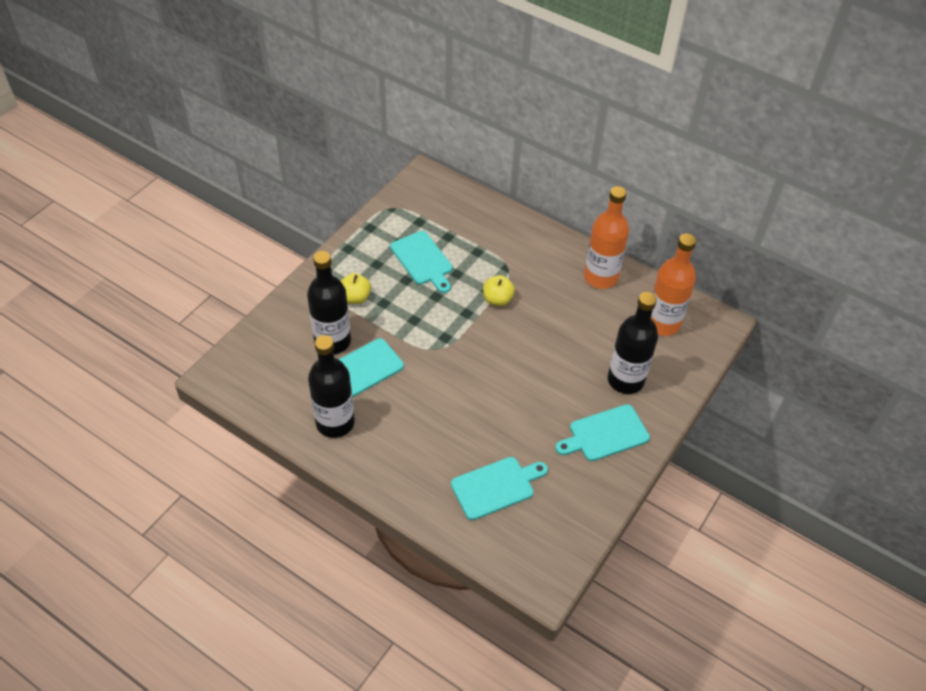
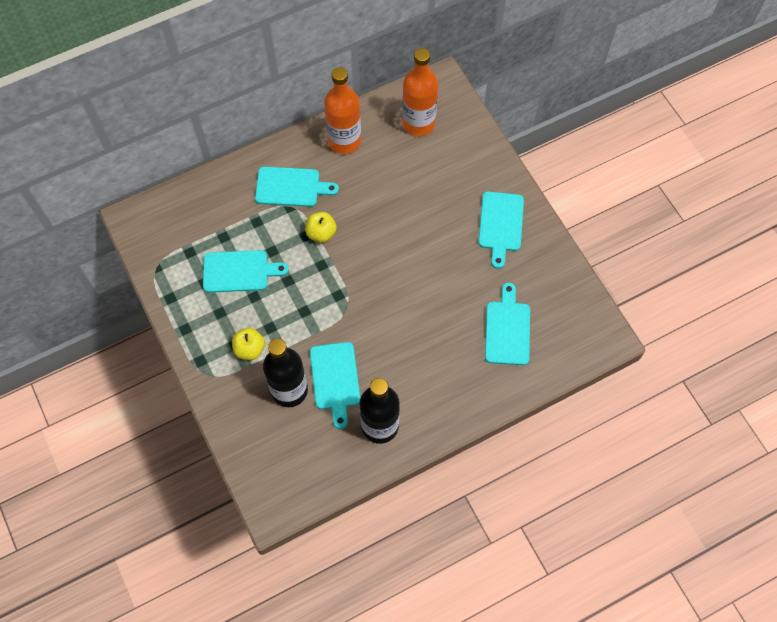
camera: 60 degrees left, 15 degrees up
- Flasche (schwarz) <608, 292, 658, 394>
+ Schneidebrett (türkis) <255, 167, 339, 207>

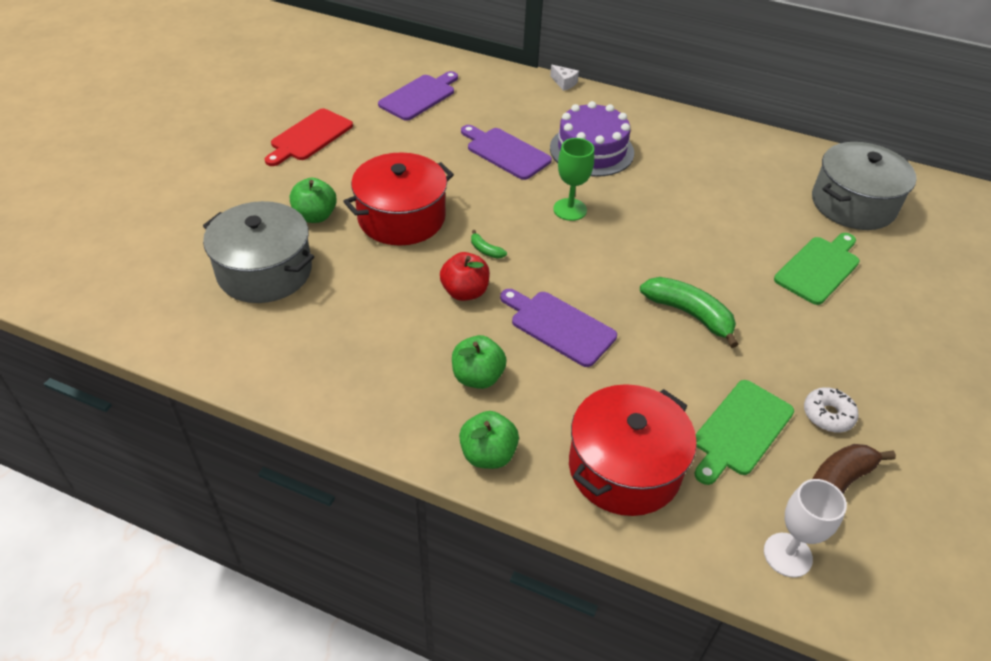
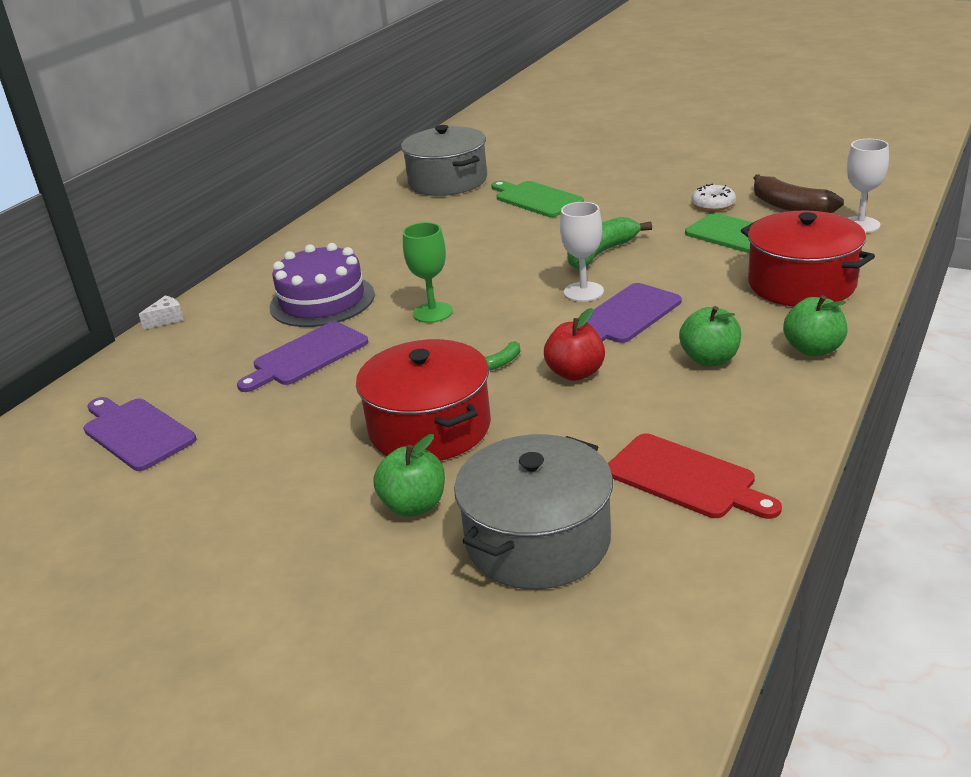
camera: 80 degrees left, 15 degrees down
~ Schneidebrett (rot) <265, 108, 353, 166> to <608, 433, 782, 519>
+ Kelch (weiß) <560, 202, 604, 302>

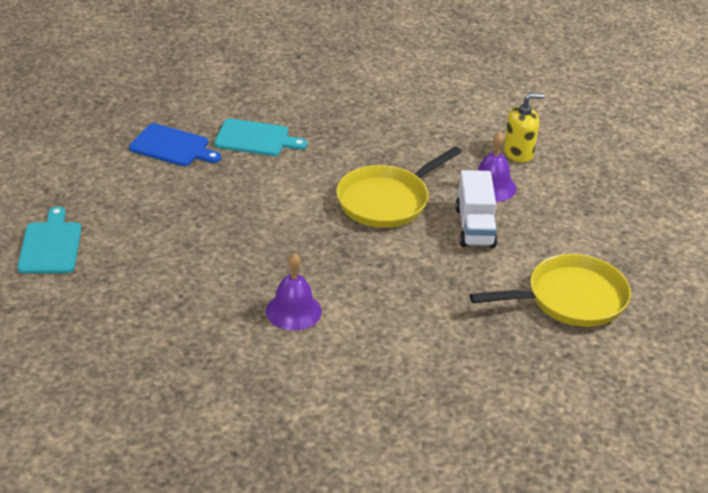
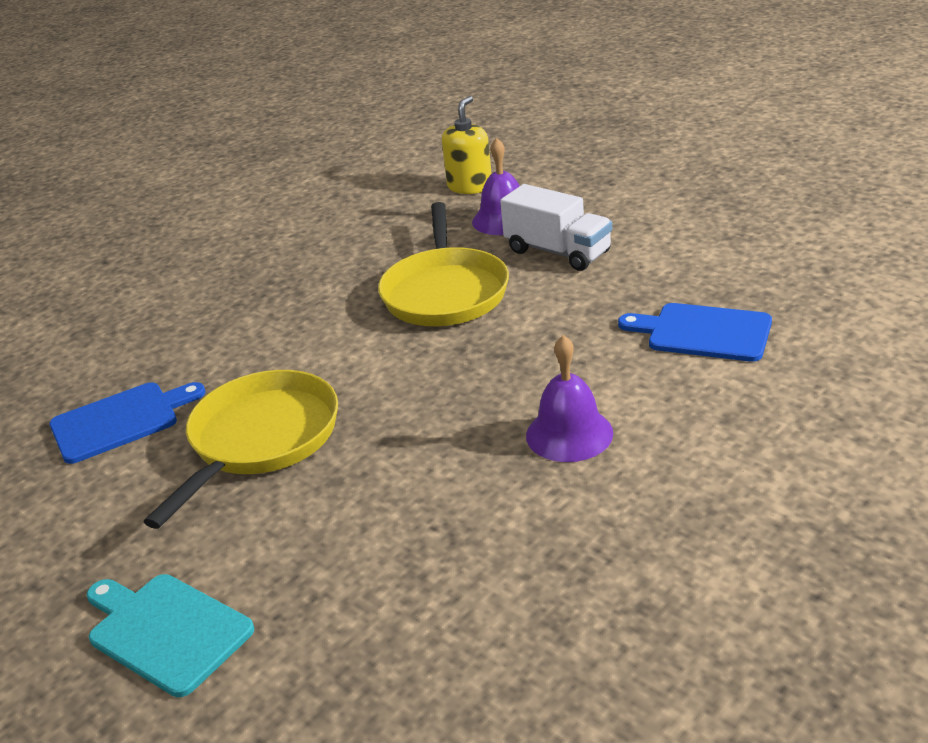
camera: 45 degrees left, 5 degrees down
- Schneidebrett (türkis) <214, 119, 307, 156>
~ Pfanne (gelb) <469, 254, 631, 327> to <143, 370, 338, 529>
+ Schneidebrett (blau) <618, 303, 772, 362>

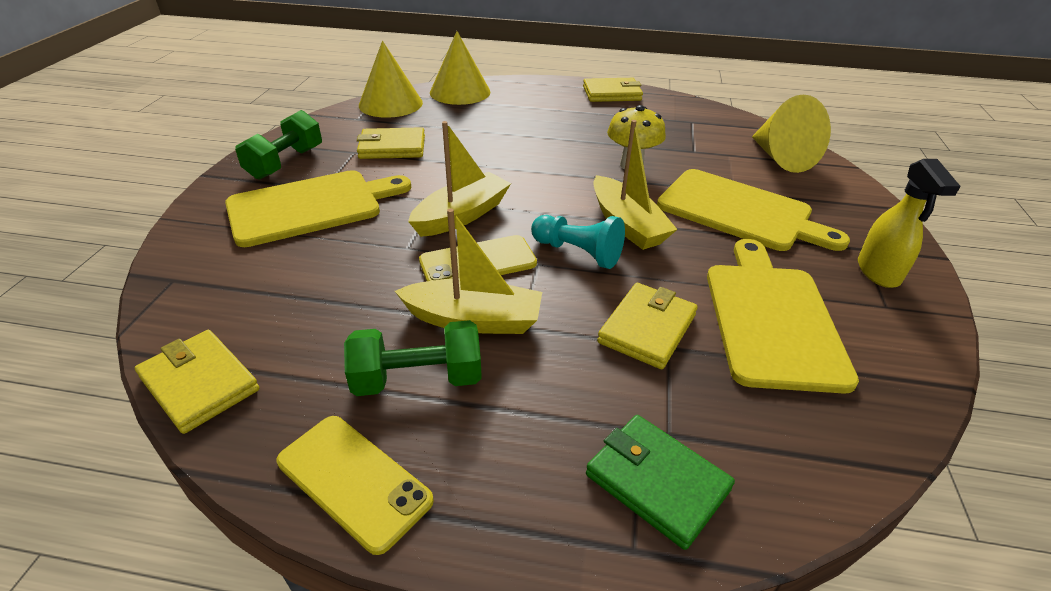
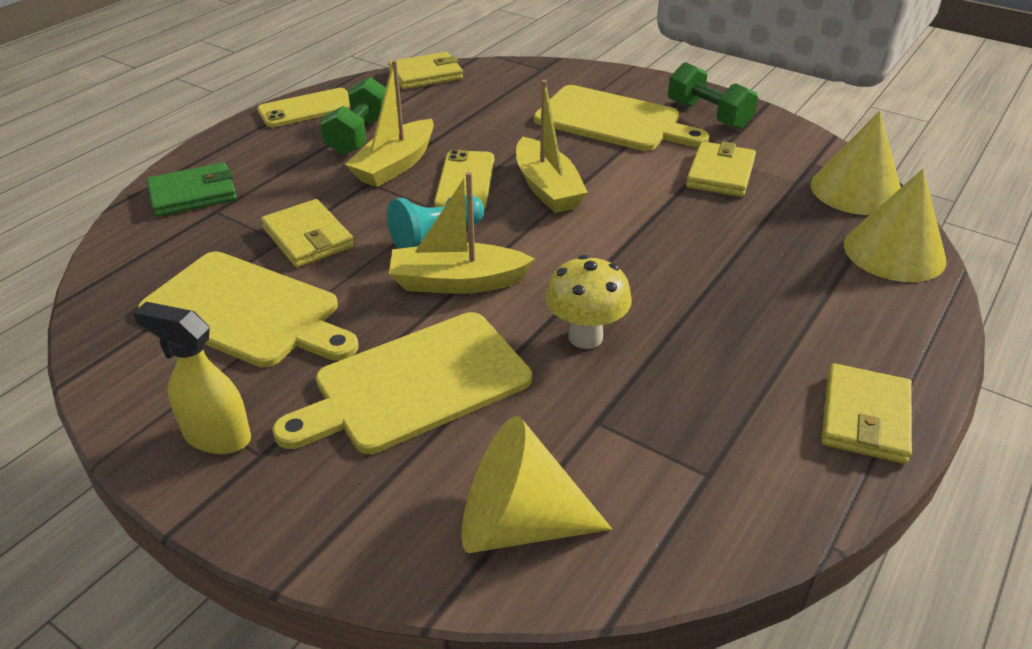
camera: 115 degrees right, 0 degrees up
~ Schneidebrett (gelb) <225, 170, 411, 247> = <534, 85, 709, 151> 60 degrees counterclockwise

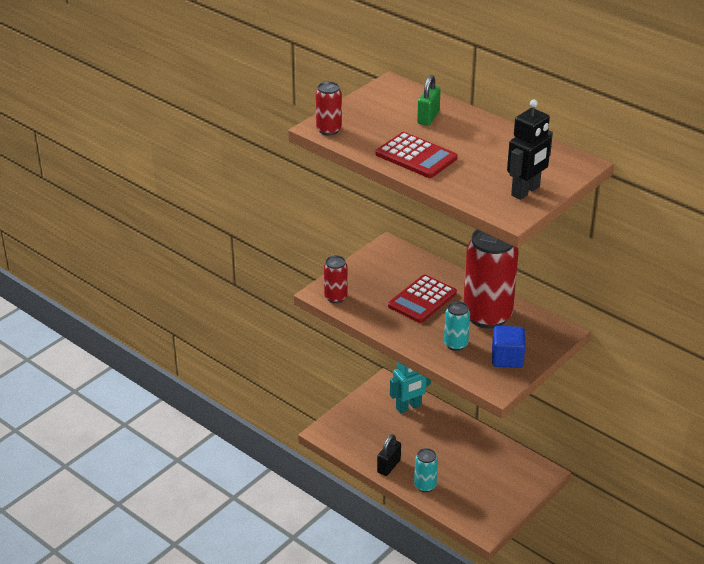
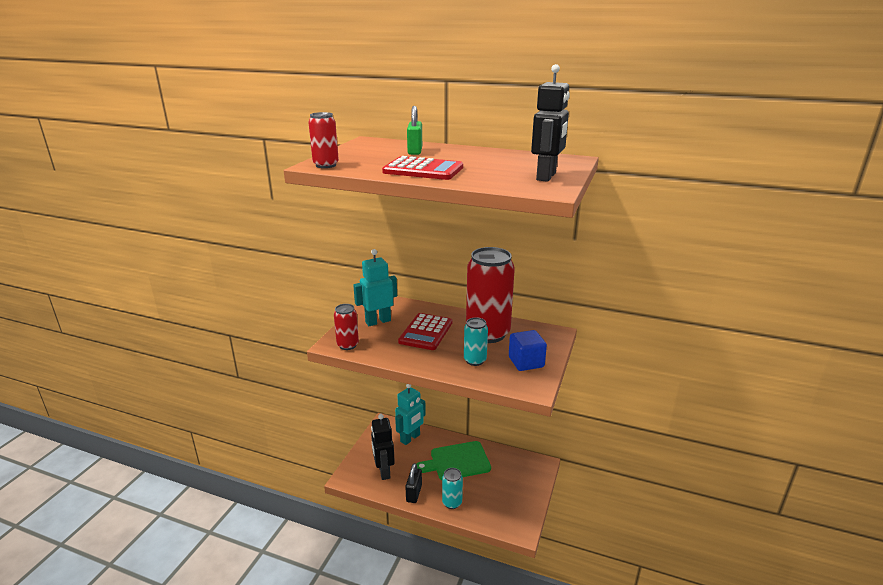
camera: 20 degrees left, 10 degrees down
+ Roboter (türkis) <353, 249, 397, 326>
+ Roboter (schwarz) <371, 414, 395, 480>
+ Schneidebrett (grün) <417, 441, 491, 480>

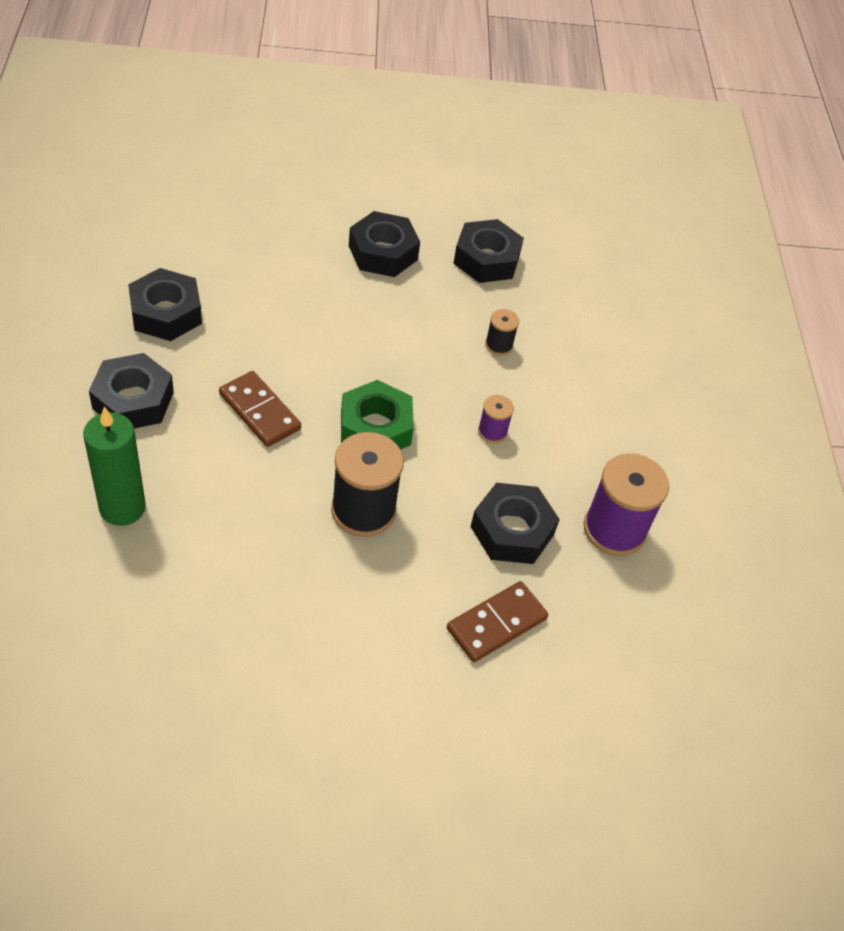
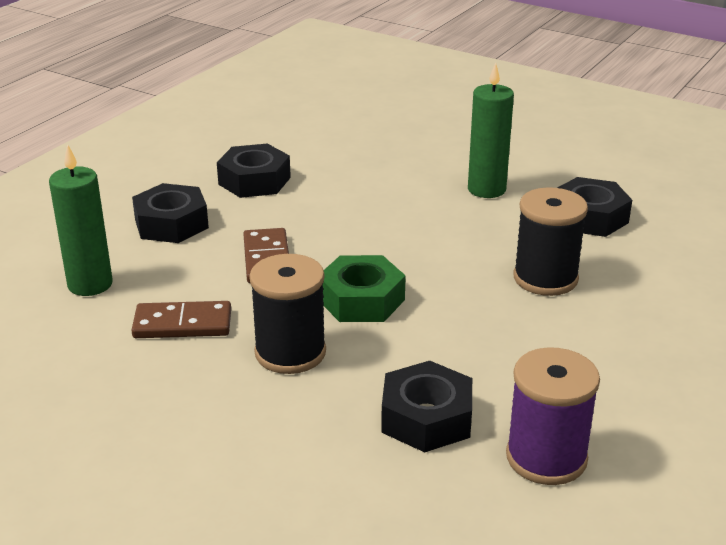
camera: 40 degrees right, 20 degrees down
~ Sechskantmutter (schwarz) <349, 211, 420, 277> to Kerze (grün) <468, 63, 514, 198>
~ Dominostein (braun) <447, 581, 548, 662> to <131, 301, 231, 338>
- Garnrolle (lila) <478, 395, 514, 443>
~ Garnrolle (schwarz) <485, 309, 519, 356> = <513, 187, 588, 296> x2.03

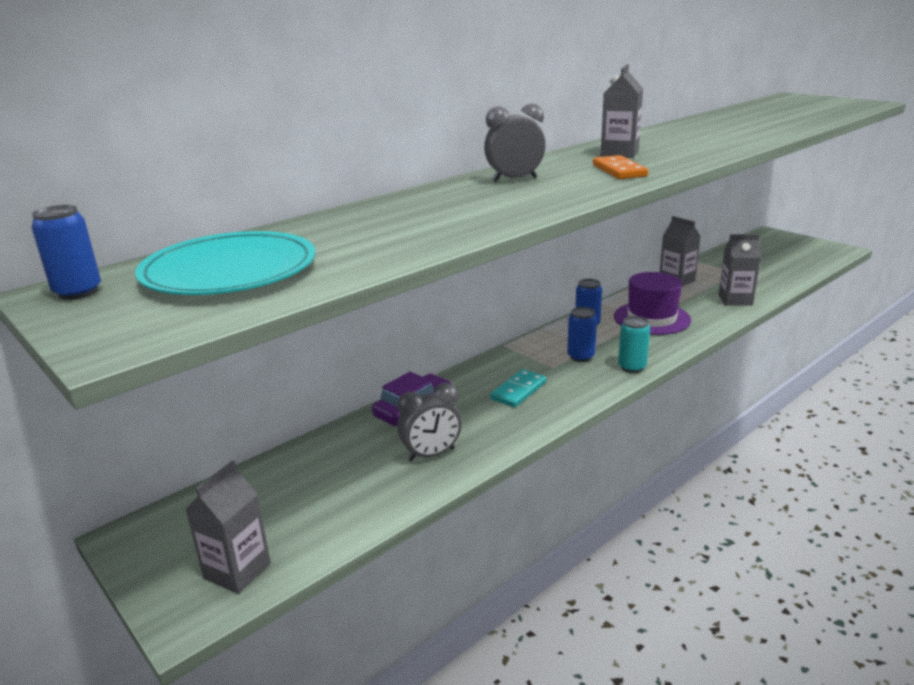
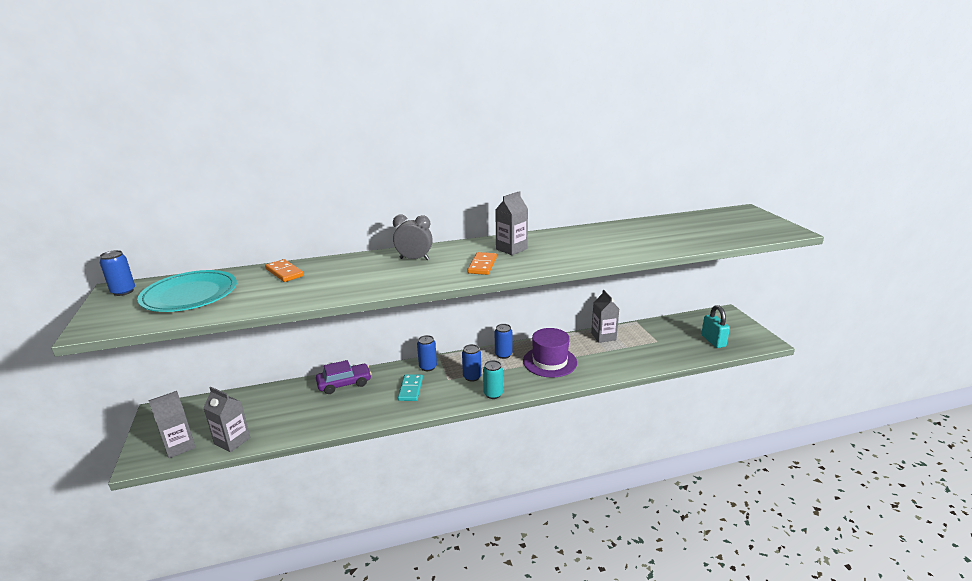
camera: 25 degrees right, 0 degrees up
- Wecker (grau) <397, 383, 462, 461>
~ Dominostein (türkis) <490, 369, 546, 407> = <398, 374, 423, 401> 60 degrees counterclockwise
~ Getränkekarton (grau) <719, 234, 761, 306> to <203, 387, 250, 452>
+ Dominostein (orange) <265, 259, 304, 282>
+ Dose (blau) <417, 335, 437, 371>
+ Vorhängeschloss (türkis) <701, 305, 730, 348>

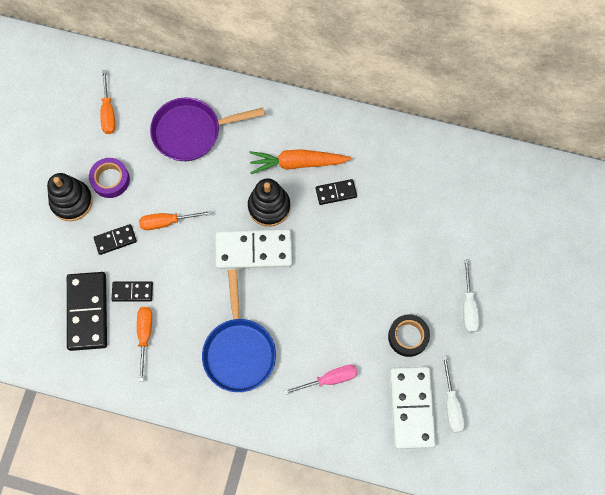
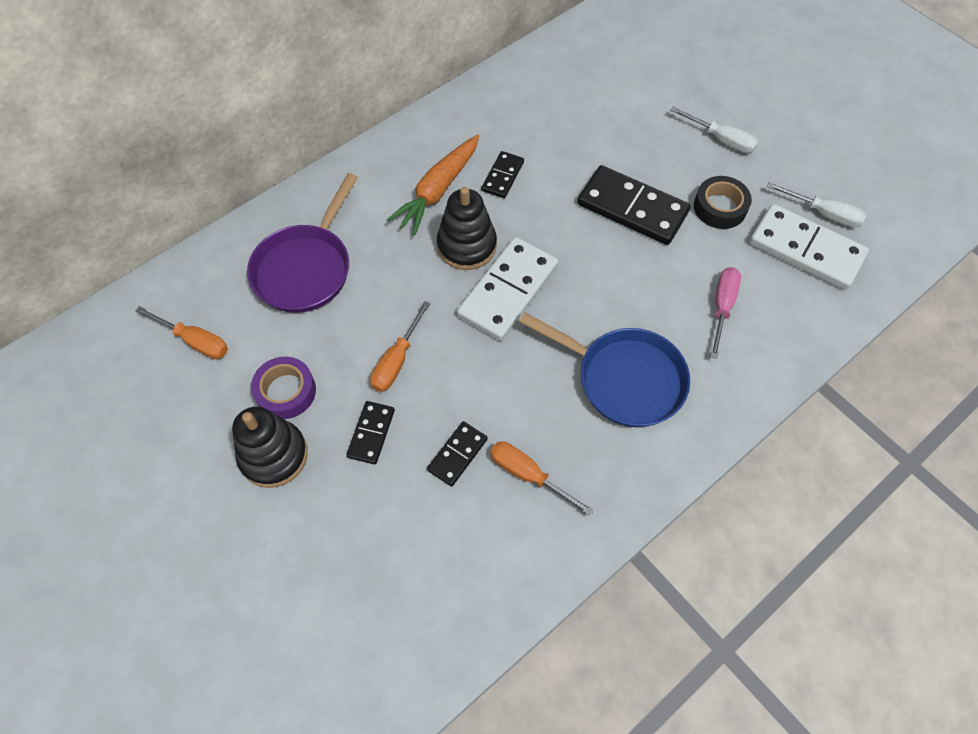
camera: 55 degrees left, 10 degrees down
~ Dominostein (schwarz) <67, 272, 107, 351> to <577, 165, 691, 245>

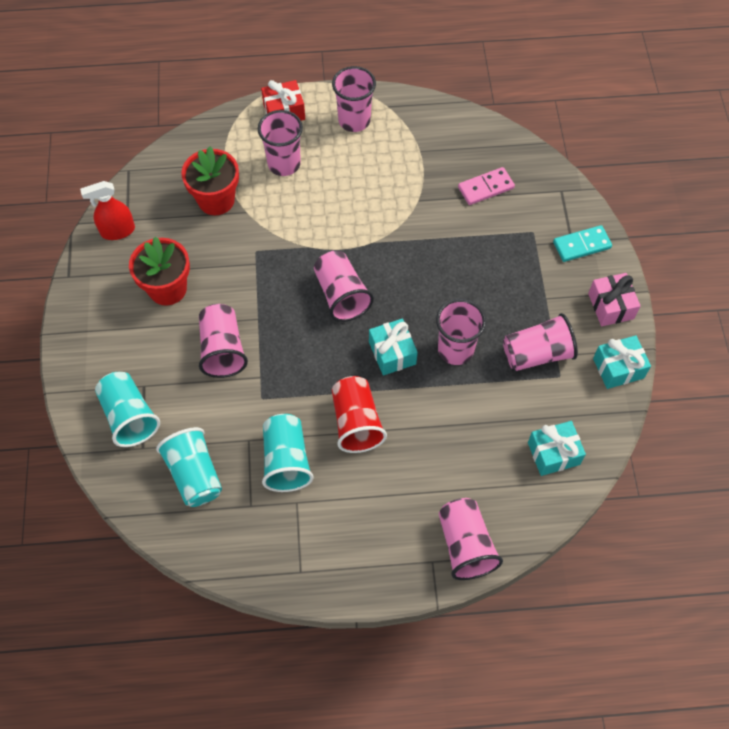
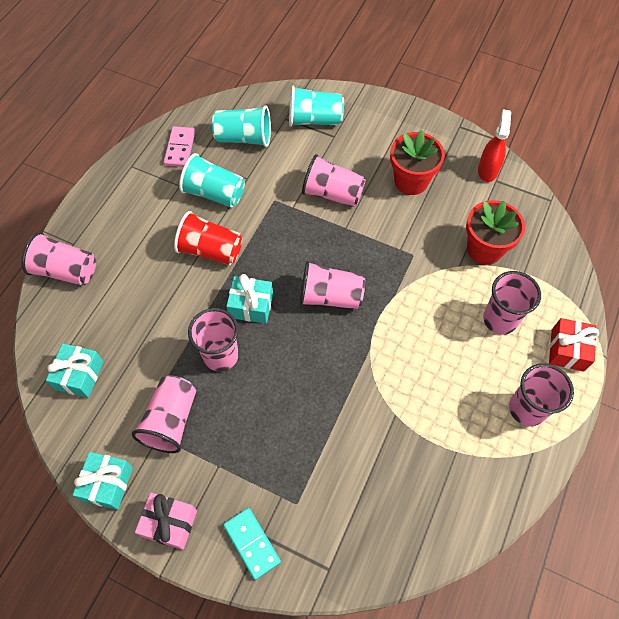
camera: 120 degrees right, 0 degrees up
~ Dominostein (rosa) <458, 167, 515, 205> to <164, 126, 195, 167>
~ Dominostein (türkis) <553, 225, 612, 262> = <223, 508, 281, 580> 45 degrees counterclockwise

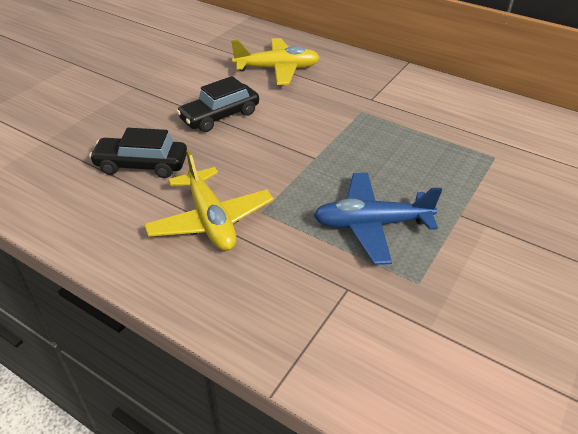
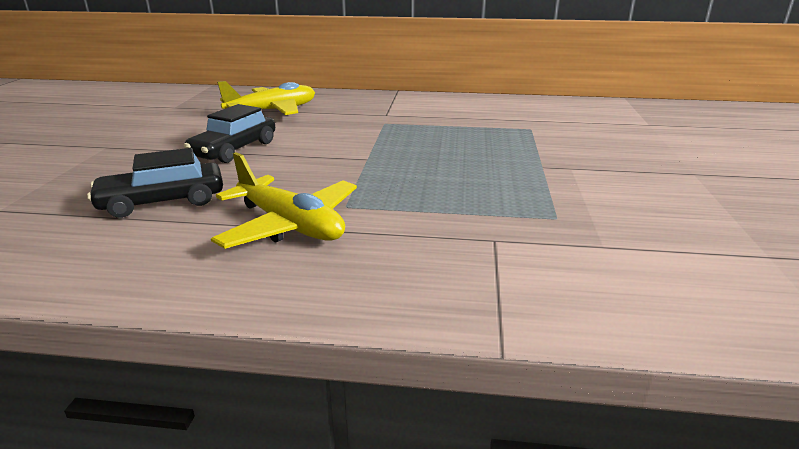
camera: 25 degrees left, 15 degrees down
- Flugzeug (blau) <313, 173, 442, 265>

